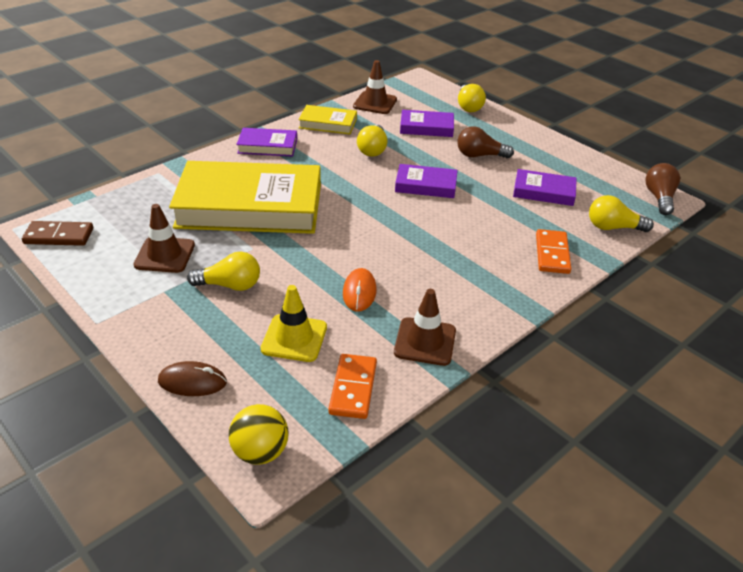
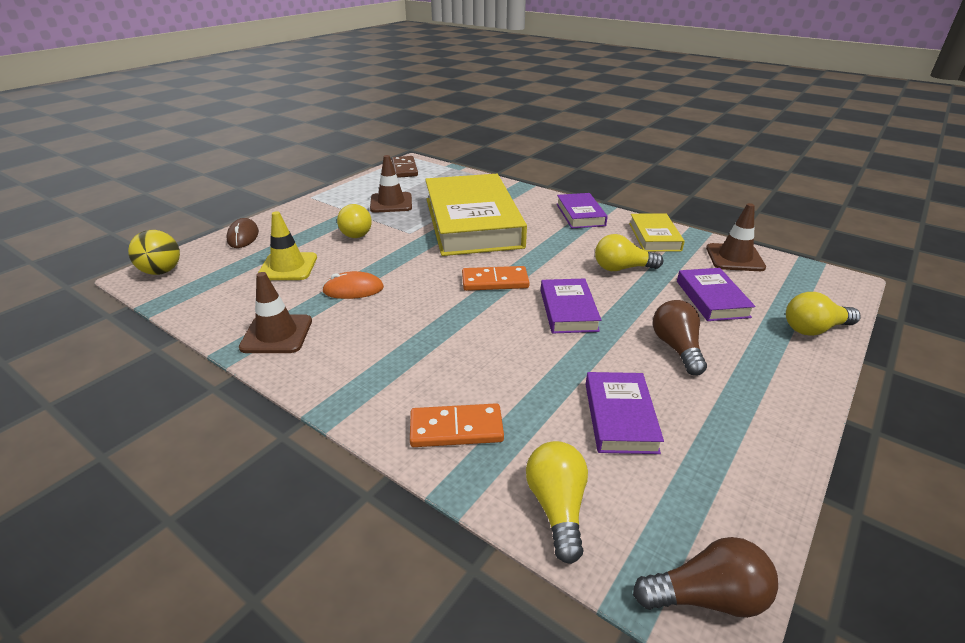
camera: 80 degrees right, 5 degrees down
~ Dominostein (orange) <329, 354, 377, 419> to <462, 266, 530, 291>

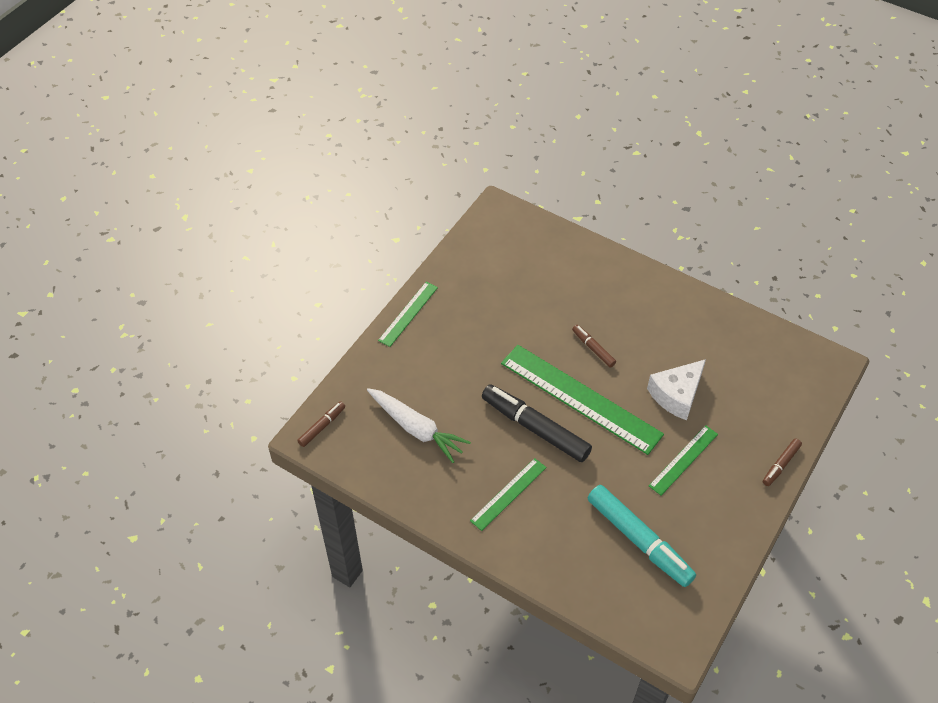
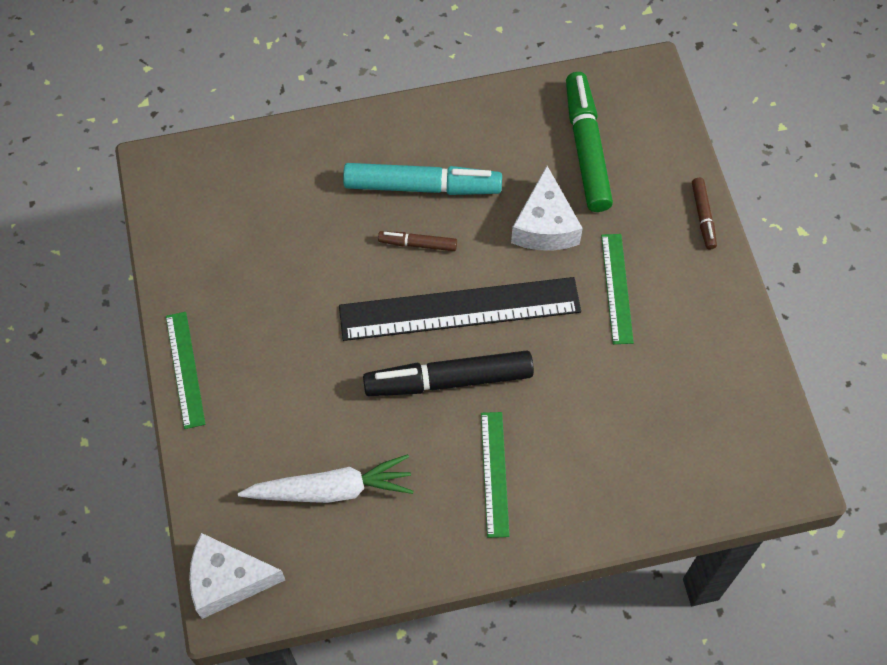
camera: 45 degrees left, 10 degrees up
~ Filzstift (braun) <297, 401, 345, 447> to Käse (weiß) <189, 533, 285, 619>
~ Lineal (grün) <501, 345, 664, 455> to Lineal (schwarz) <339, 277, 581, 341>
~ Filzstift (türkis) <588, 485, 696, 587> to <343, 163, 502, 195>
+ Filzstift (grün) <566, 72, 613, 212>

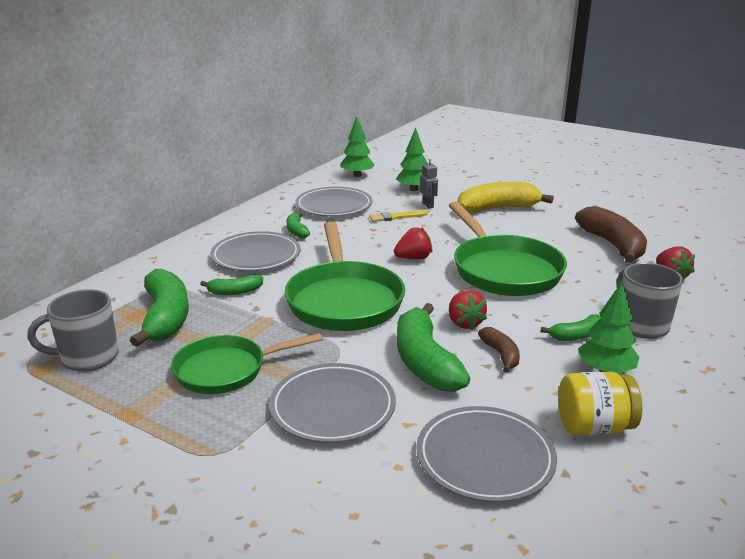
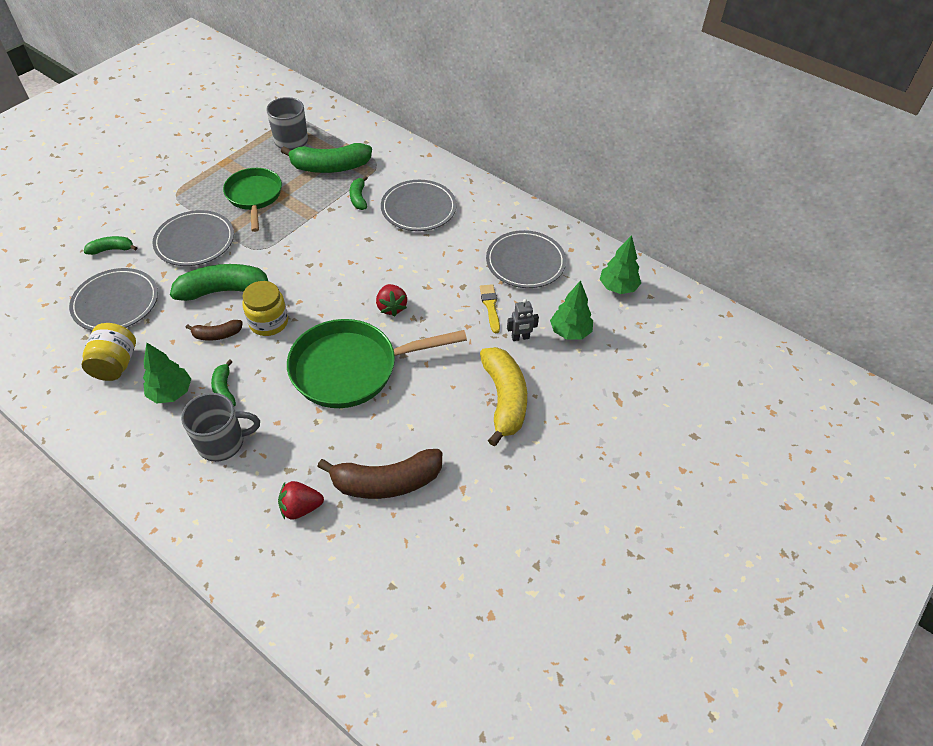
camera: 95 degrees right, 25 degrees up
- Pfanne (grün) <285, 221, 405, 331>
~ Banane (grün) <286, 212, 310, 239> to <84, 236, 137, 255>
~ Erdbeere (rot) <449, 290, 487, 330> to Einmachglas (gelb) <242, 281, 288, 336>

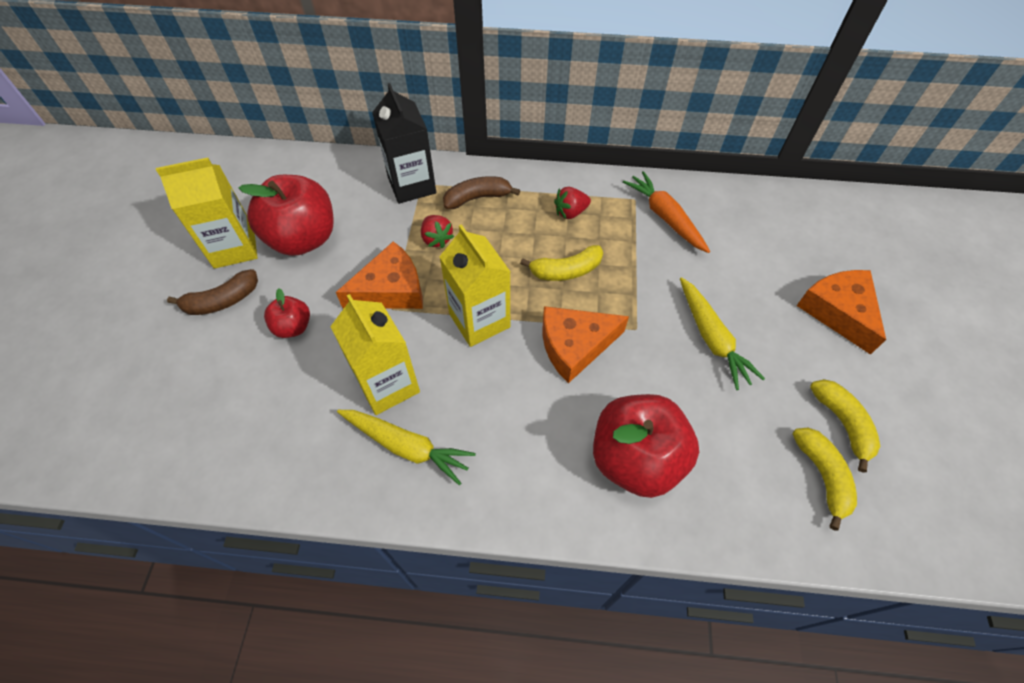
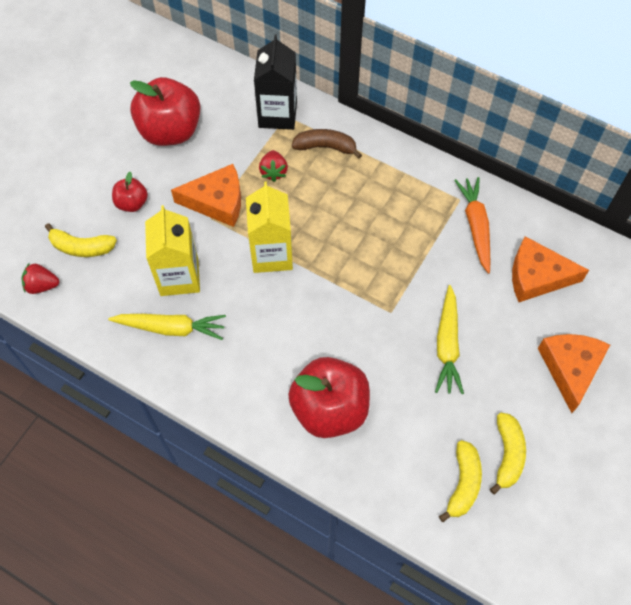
camera: 25 degrees right, 5 degrees up
- Getränkekarton (gelb) <156, 158, 257, 269>
- Banane (braun) <167, 269, 258, 315>
~ Karotte (gelb) <337, 410, 476, 485> = <108, 314, 226, 340> 45 degrees counterclockwise
~ Banane (gelb) <520, 245, 603, 281> to <45, 223, 117, 257>
~ Käse (orange) <542, 306, 629, 383> to <512, 236, 589, 302>
~ Erdbeere (rot) <554, 187, 591, 219> to <21, 263, 59, 294>

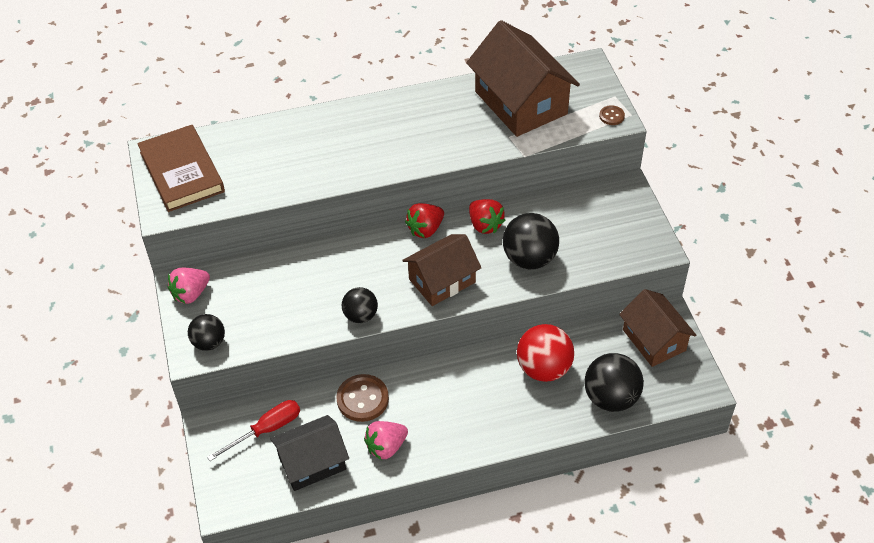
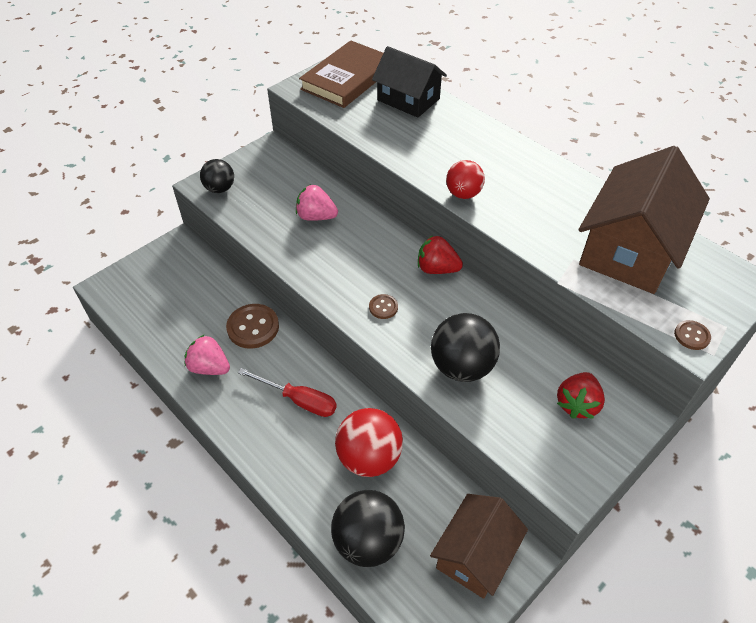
camera: 60 degrees right, 0 degrees up
~ Erdbeere (rosa) <168, 268, 210, 304> to <296, 185, 338, 221>
~ Schraubenzieher (rot) <207, 400, 300, 461> to <238, 368, 337, 417>
~ Haus (schwarz) <270, 415, 349, 491> to <372, 46, 447, 118>
- Ball (schwarz) <342, 287, 378, 323>
~ Haus (braun) <402, 234, 481, 306> to Knopf (braun) <369, 294, 398, 319>
~ Erdbeere (rot) <469, 199, 505, 234> to <557, 372, 605, 419>
+ Ball (rot) <446, 160, 485, 199>

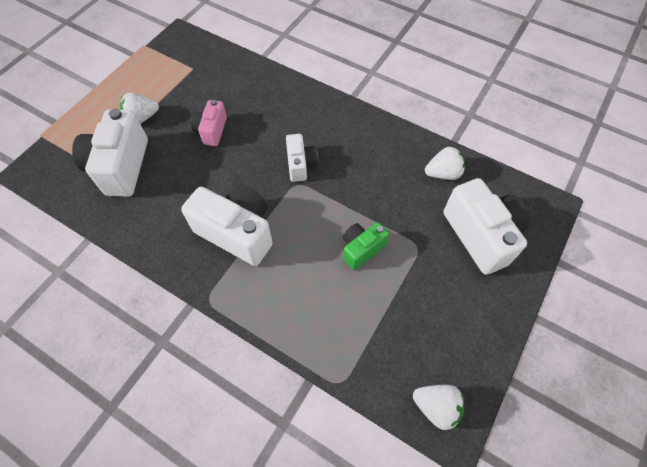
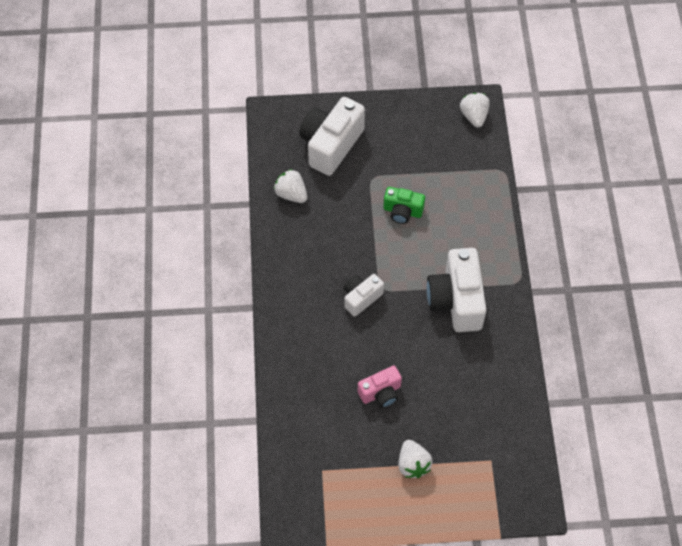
camera: 125 degrees left, 0 degrees up
- Kamera (weiß) <72, 108, 148, 197>
~ Erdbeere (weiß) <120, 93, 159, 124> = <398, 440, 433, 478> 45 degrees clockwise

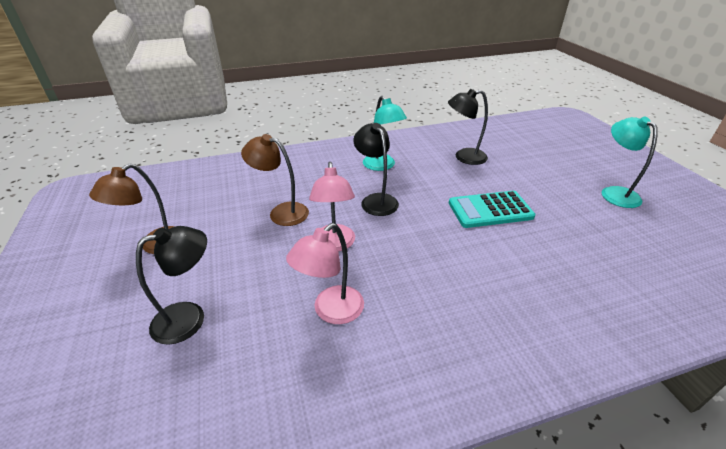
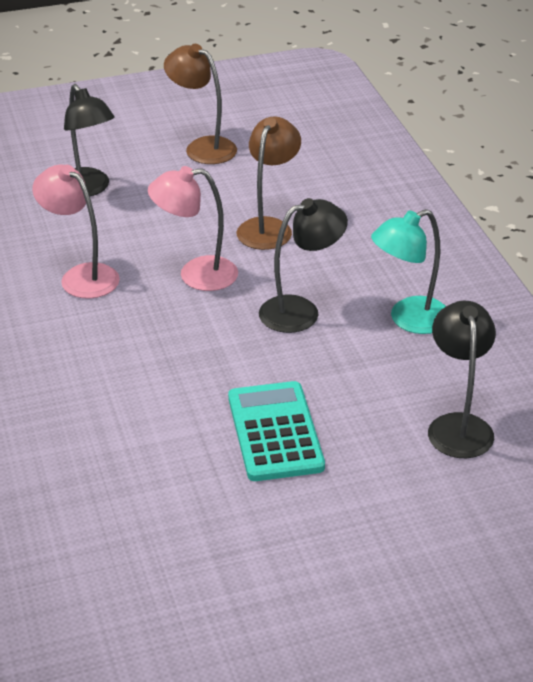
camera: 90 degrees right, 0 degrees up
- Lampe (türkis) <601, 116, 658, 208>

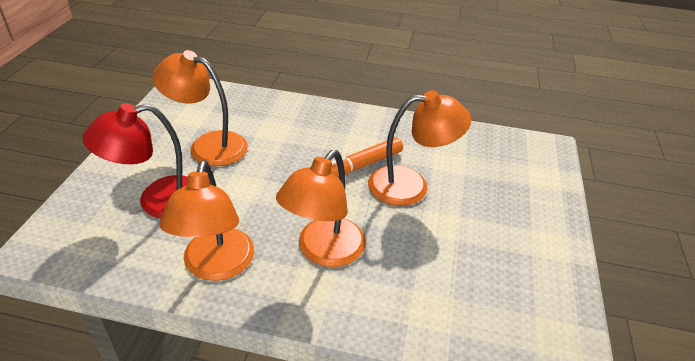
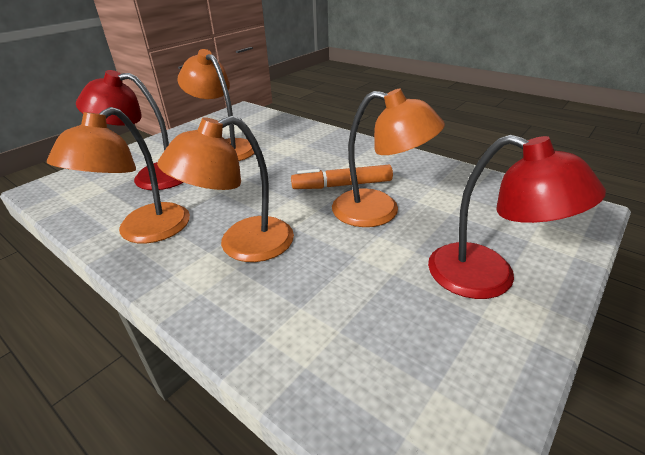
camera: 30 degrees right, 5 degrees down
+ Lampe (rot) <428, 135, 606, 299>

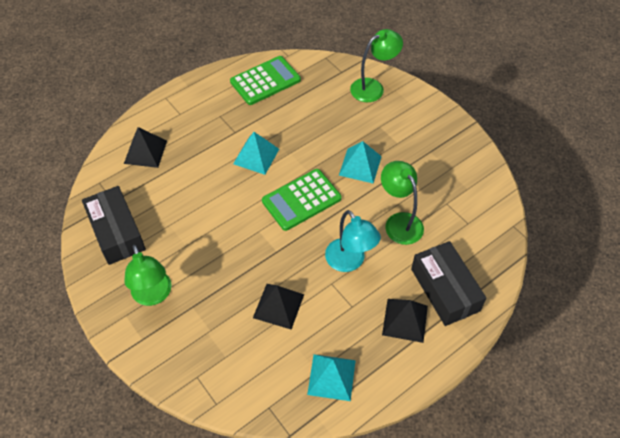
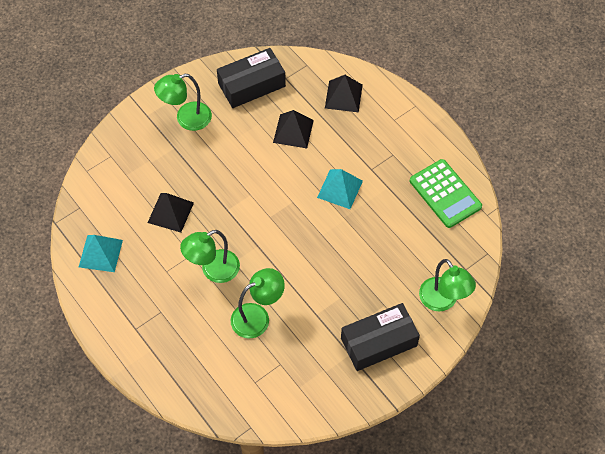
camera: 90 degrees right, 5 degrees up
- Taschenrechner (grün) <262, 169, 342, 231>
~ Lampe (türkis) <325, 210, 381, 272> to Lampe (grün) <180, 230, 240, 283>
- Pyramide (türkis) <339, 141, 382, 183>
~ Pyramide (schwarz) <382, 299, 428, 343> to <273, 110, 314, 148>
~ Schachtel (schwarz) <411, 241, 486, 326> to <341, 303, 420, 371>

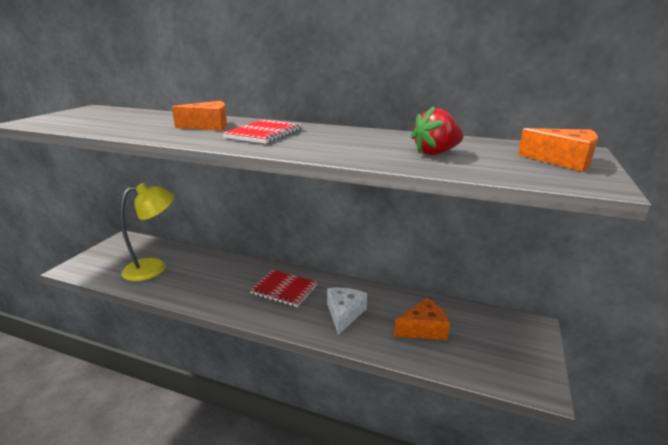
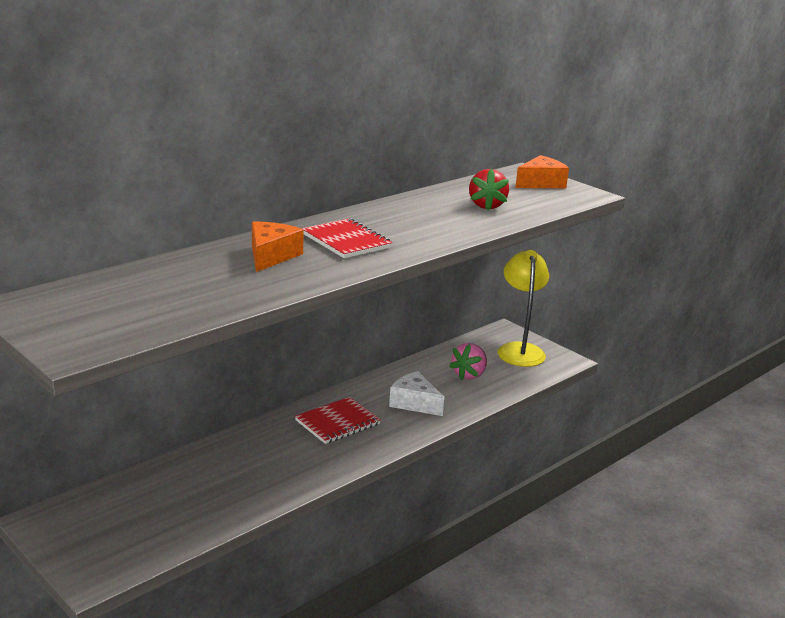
camera: 65 degrees left, 0 degrees up
~ Lampe (gelb) <120, 183, 174, 281> to <498, 250, 549, 367>
~ Käse (orange) <394, 298, 450, 340> to Erdbeere (rosa) <449, 343, 487, 380>

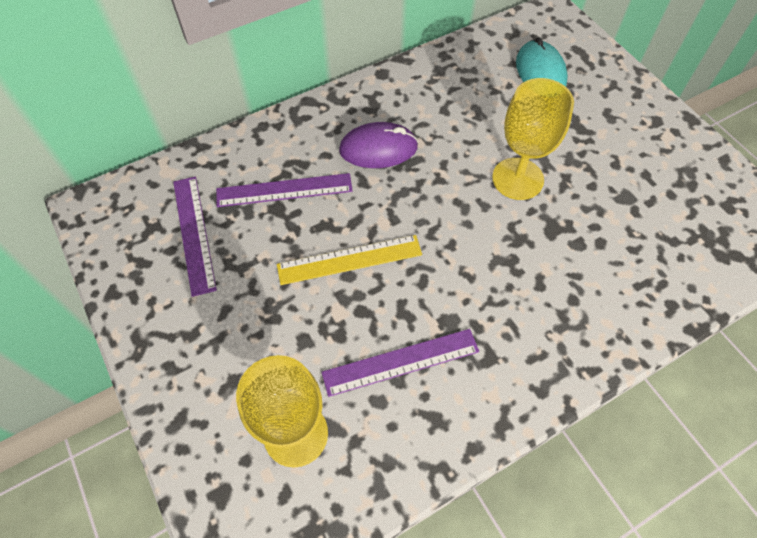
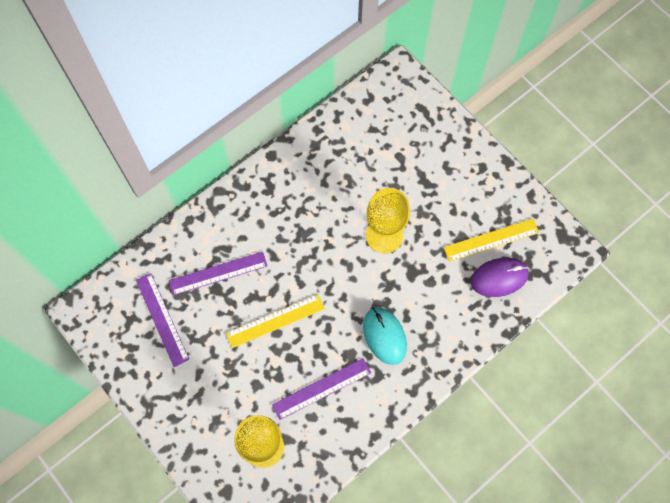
camera: 10 degrees left, 10 degrees up
~ Computermaus (lila) <339, 122, 418, 168> to <471, 258, 529, 297>
~ Computermaus (türkis) <516, 37, 568, 87> to <363, 307, 407, 365>
+ Lineal (gelb) <444, 219, 539, 262>

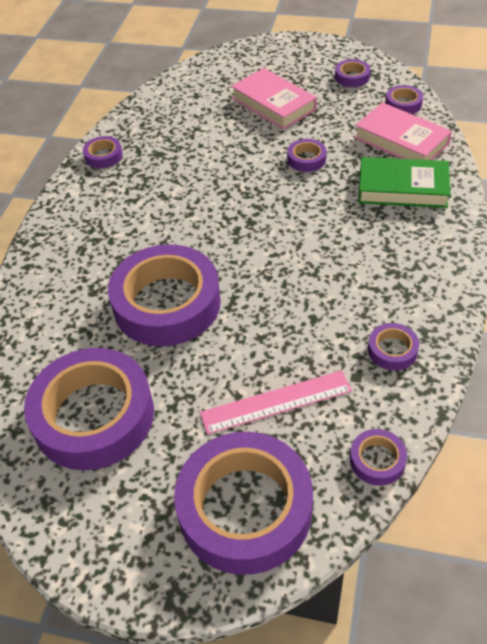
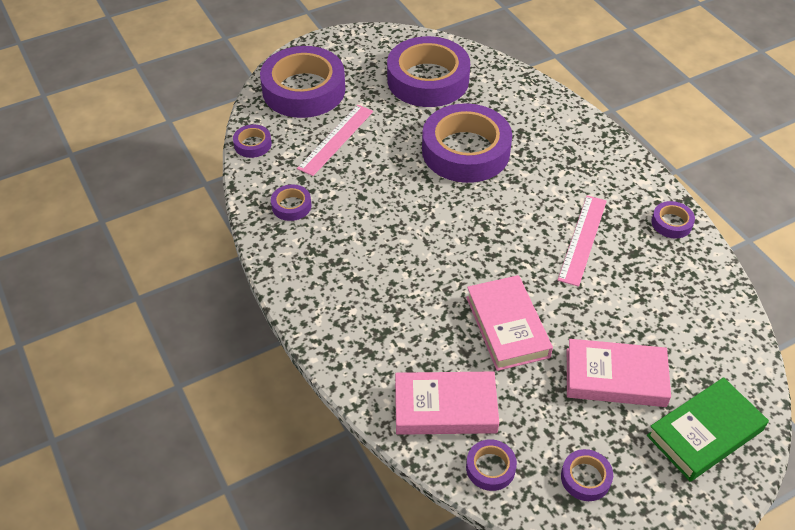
camera: 135 degrees right, 0 degrees up
~ Klebeband (lila) <287, 139, 327, 172> to Buch (rosa) <466, 275, 553, 371>
~ Buch (grün) <358, 157, 451, 208> to <647, 377, 769, 482>
+ Lineal (rosa) <558, 195, 607, 287>

